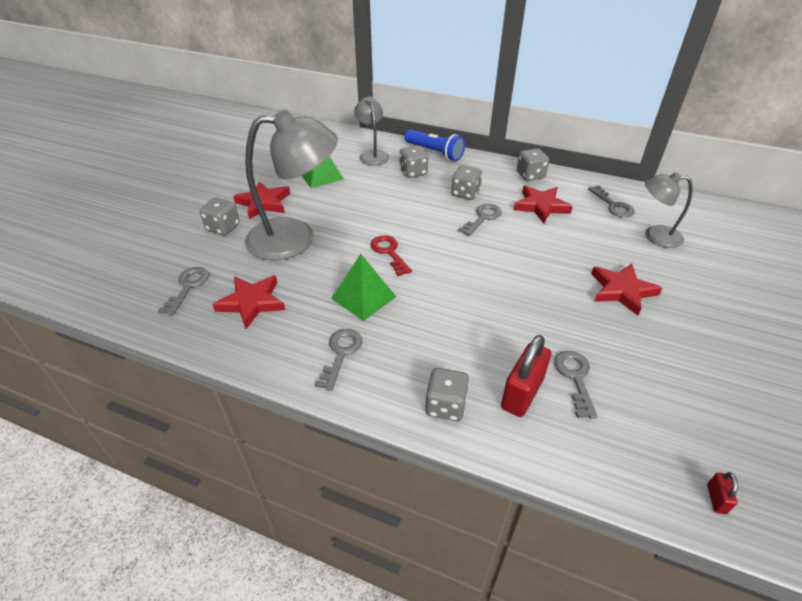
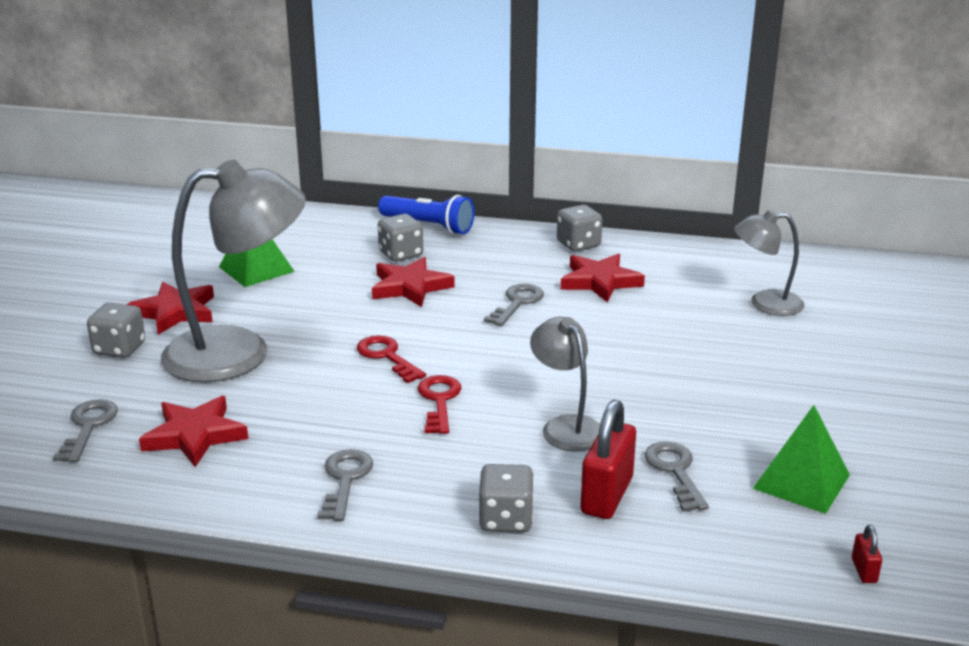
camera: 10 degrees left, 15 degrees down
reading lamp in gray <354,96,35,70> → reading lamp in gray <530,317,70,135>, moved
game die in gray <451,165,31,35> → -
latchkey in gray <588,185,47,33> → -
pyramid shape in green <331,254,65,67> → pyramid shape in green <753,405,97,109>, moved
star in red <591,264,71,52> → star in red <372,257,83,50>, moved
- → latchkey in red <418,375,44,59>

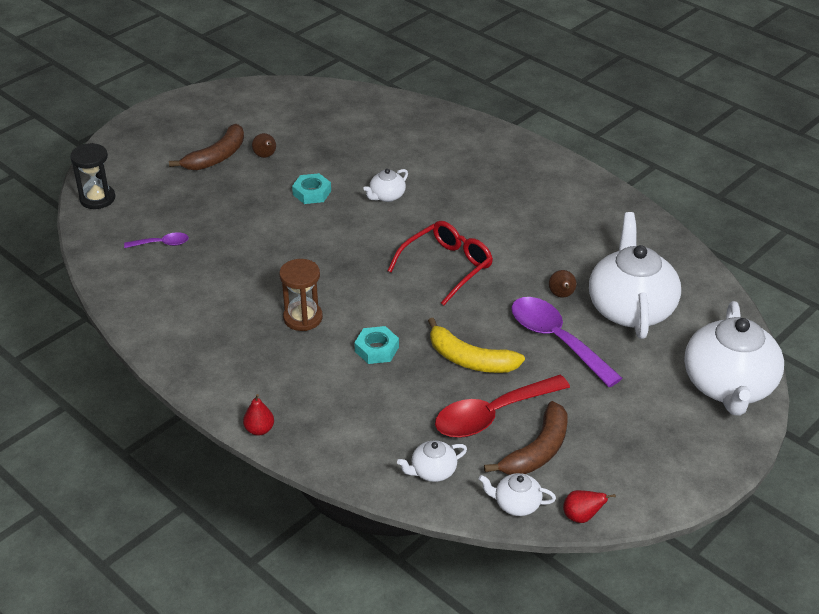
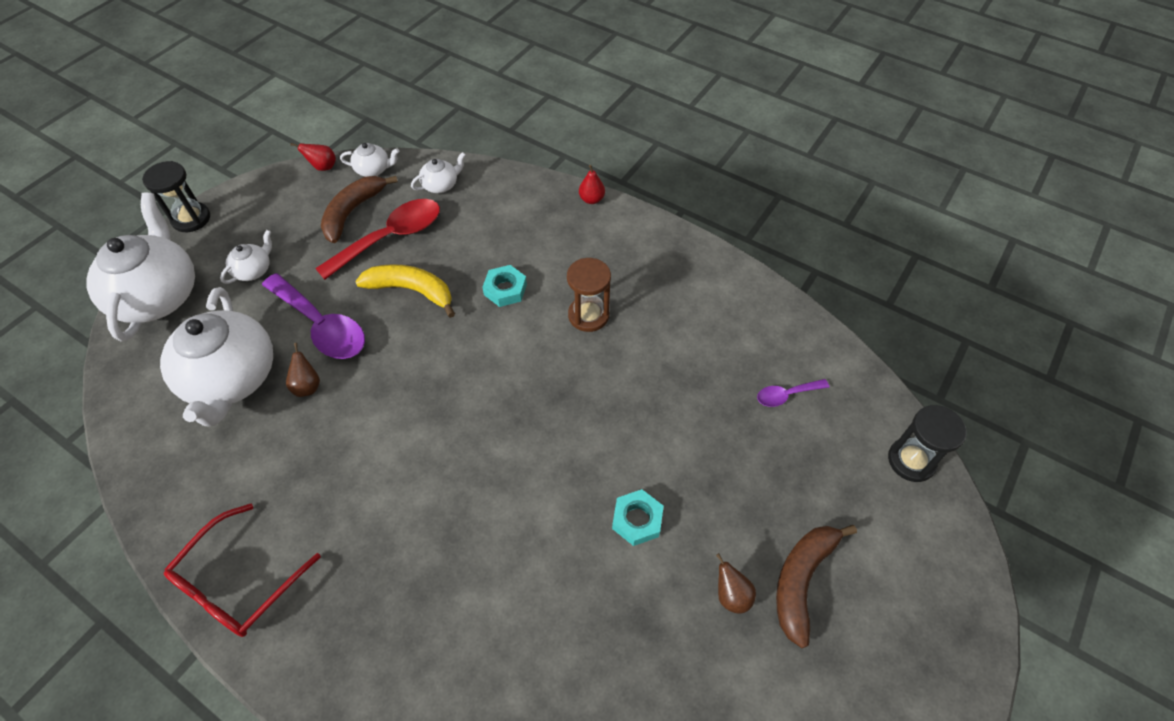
camera: 170 degrees right, 15 degrees up
china teapot in white <363,169,45,33> → china teapot in white <220,230,52,54>, moved
spectacles in red <388,221,105,85> → spectacles in red <164,504,157,133>, moved
- → sand timer in black <142,161,68,71>

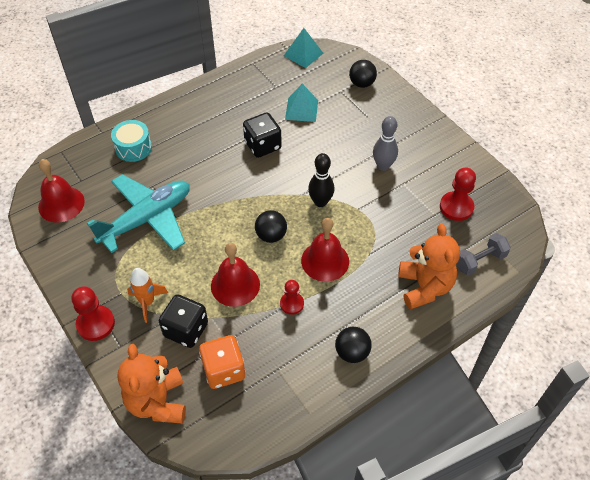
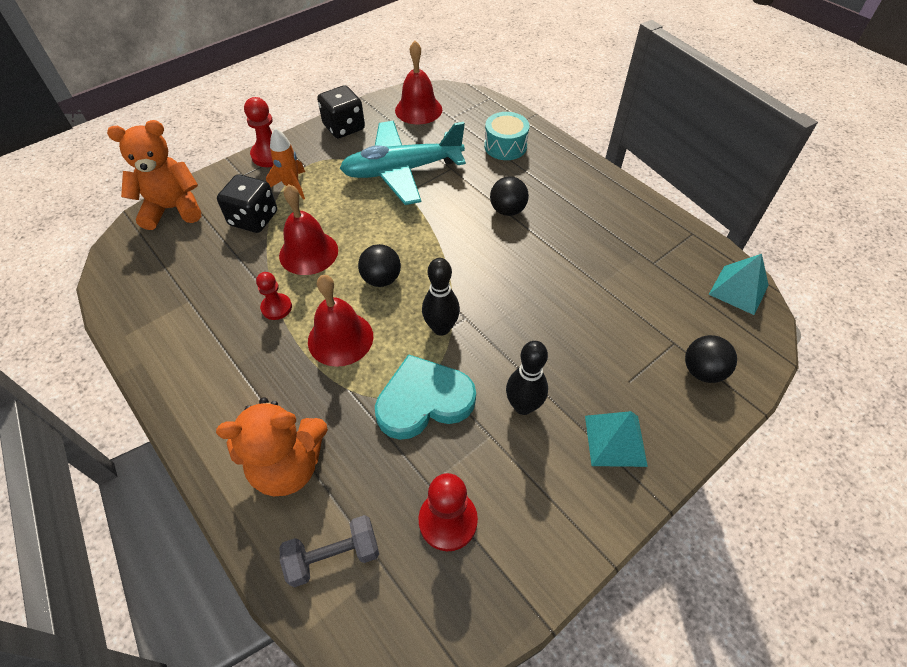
camera: 85 degrees right, 0 degrees up
pyramid shape in turquoise <285,84,33,38> → pyramid shape in turquoise <585,411,63,56>, moved
game die in black <243,112,39,46> → game die in black <317,85,48,53>, moved
skittle in gray <373,116,25,55> → skittle in black <506,341,42,74>
aeroplane in turquoise <87,174,103,79> → aeroplane in turquoise <340,121,126,84>, 120 degrees clockwise
hand weight in gray <457,233,54,43> → hand weight in gray <280,515,99,72>, 75 degrees counterclockwise
ball in black <335,327,37,36> → ball in black <490,176,39,40>, moved
game die in orange-coloured <199,335,46,54> → -
- → love heart in turquoise <375,354,101,86>

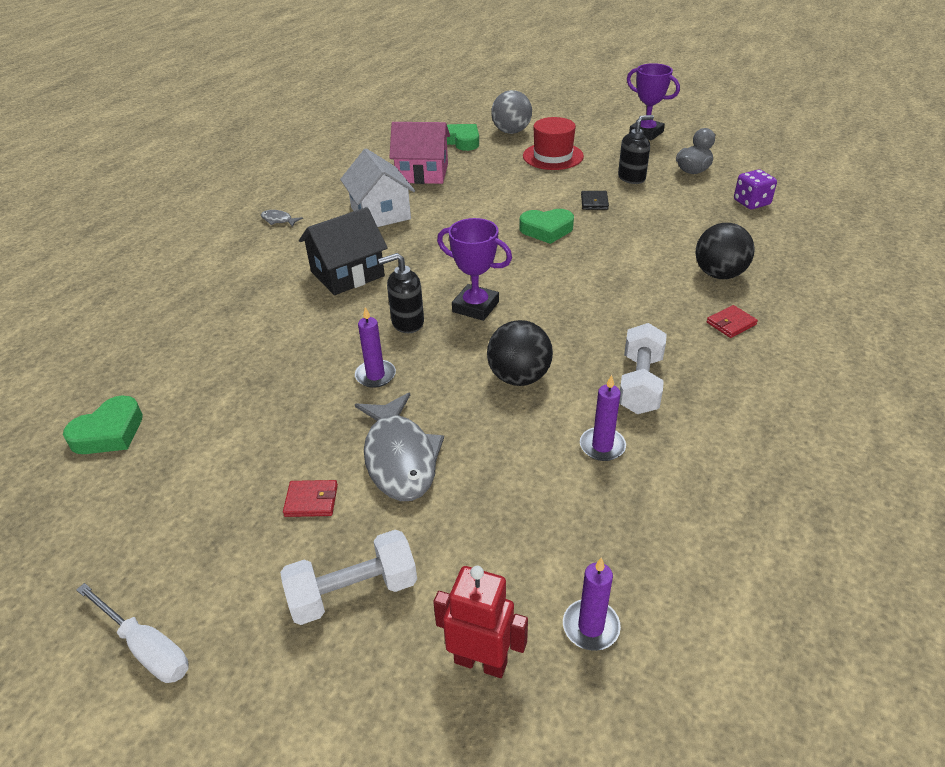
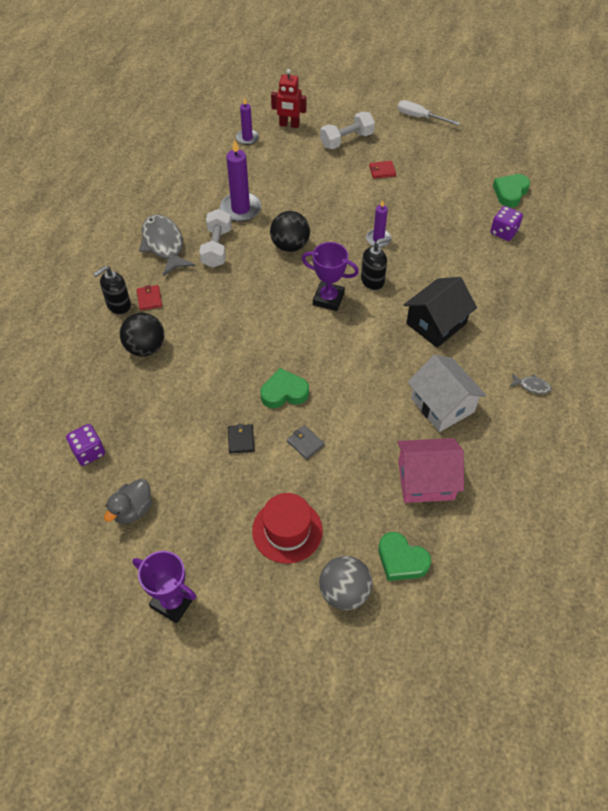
camera: 170 degrees right, 15 degrees up
pump bottle in black <618,115,36,69> → pump bottle in black <93,266,38,49>, moved
card wallet in red <706,305,52,33> → card wallet in red <137,285,25,26>, 60 degrees counterclockwise
pillar candle in royal purple <580,375,46,86> → pillar candle in royal purple <220,140,41,82>, x1.67
fish figure in gray <355,392,89,109> → fish figure in gray <139,214,56,62>, moved
- → game die in royal purple <490,206,33,35>
- → card wallet in gray <287,425,38,35>

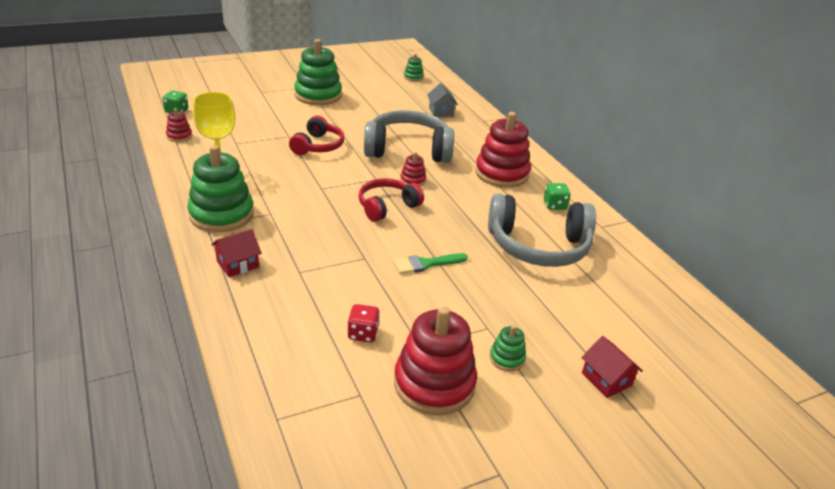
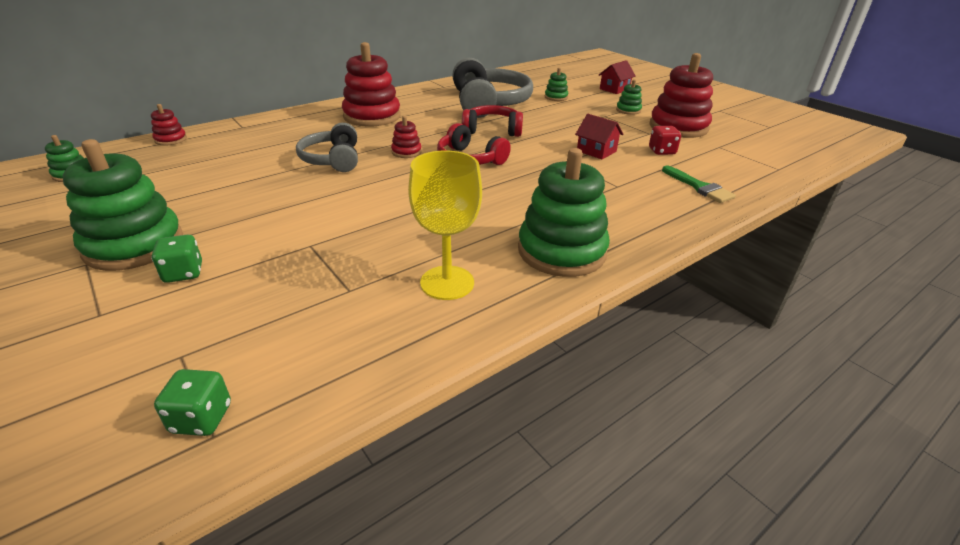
camera: 100 degrees left, 0 degrees up
toy house in gray <427,83,31,34> → -
stacking toy in red <166,108,26,34> → stacking toy in red <151,104,36,41>, moved
headset in gray <364,110,90,53> → headset in gray <296,123,62,49>, x0.60
headset in red <289,115,55,40> → headset in red <462,105,61,32>, moved
game die in green <544,183,27,27> → game die in green <151,235,51,48>, moved
toy house in red <211,229,51,48> → toy house in red <575,114,48,45>, moved
brush in green <393,253,75,21> → brush in green <662,165,74,38>, moved
- → stacking toy in green <545,68,23,33>

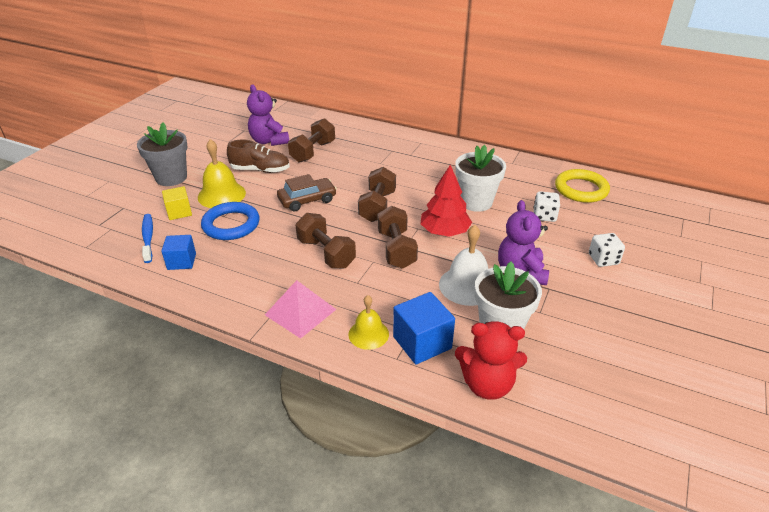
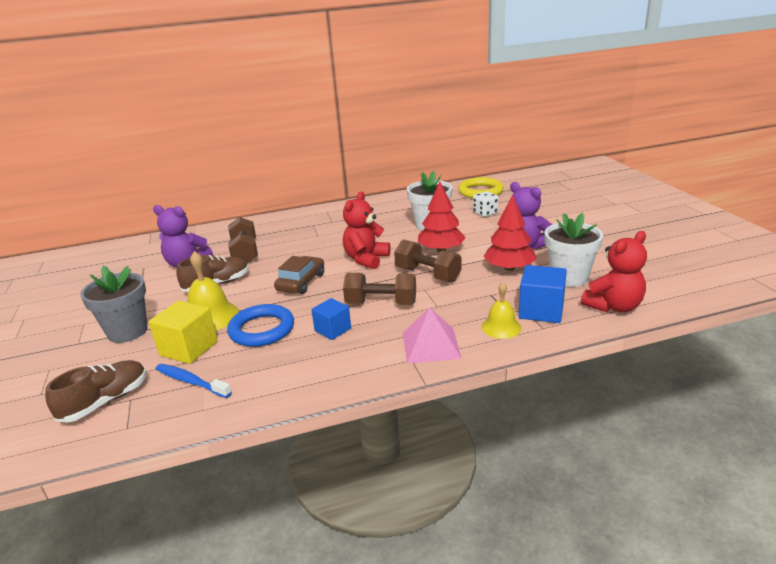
camera: 40 degrees left, 10 degrees down
hand weight in brown <358,167,38,55> → teddy bear in red <343,191,48,78>
block in yellow <162,186,30,34> → block in yellow <149,301,69,63>, x1.52
hand bell in white <439,225,49,81> → tree in red <483,195,53,76>
game die in white <589,233,36,34> → -
block in blue <161,235,35,35> → block in blue <311,298,40,42>, moved
- → shoe in brown <45,360,102,62>

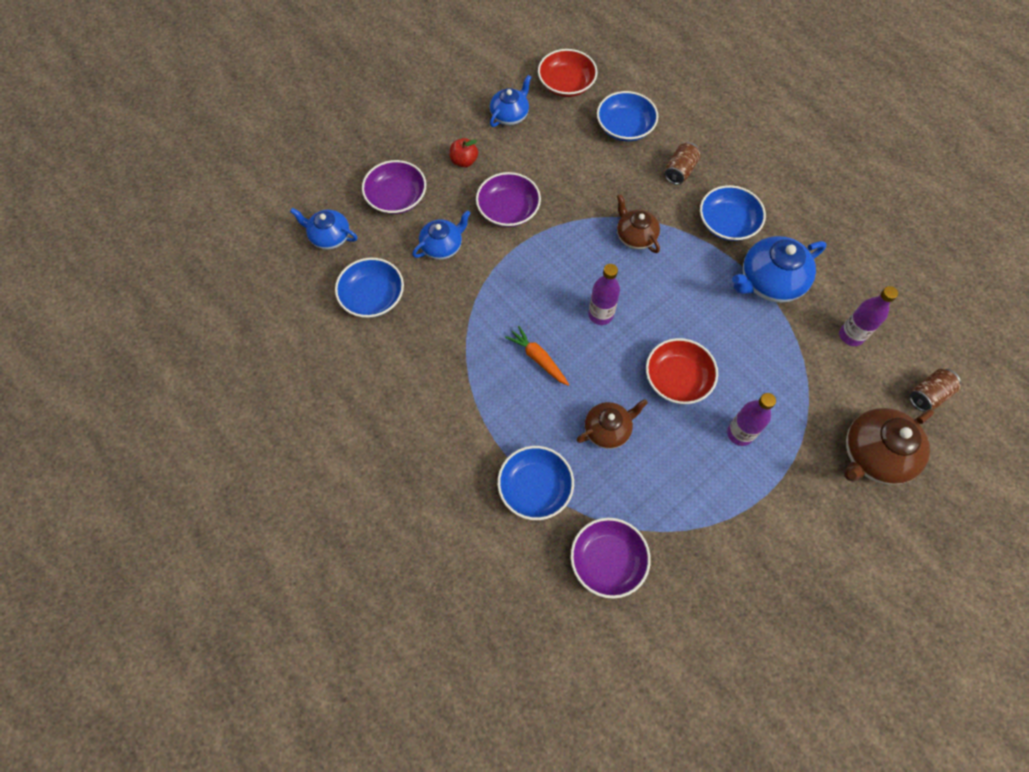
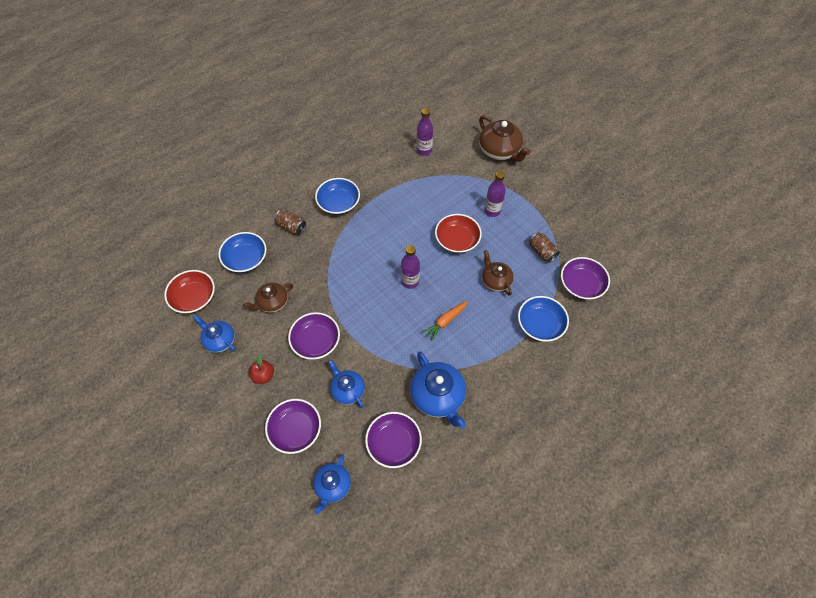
camera: 90 degrees left, 5 degrees down
china teapot in brown <617,194,43,59> → china teapot in brown <243,282,50,31>, moved
china teapot in blue <732,236,95,67> → china teapot in blue <410,351,56,77>, moved
bowl in blue <335,258,69,60> → bowl in royal purple <365,412,57,56>
soda can in brown <909,369,52,43> → soda can in brown <529,232,31,31>, moved

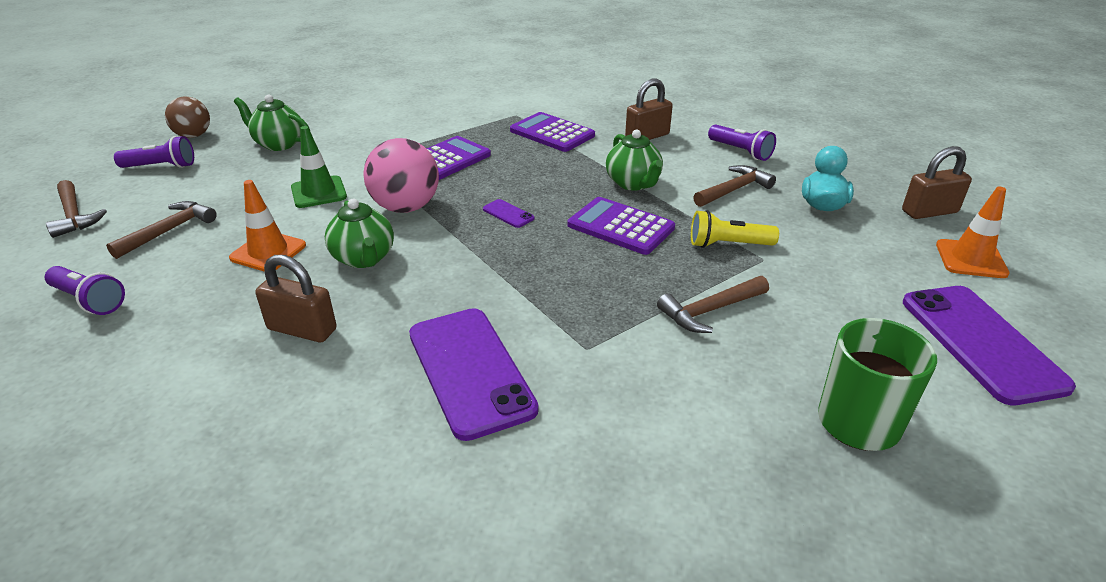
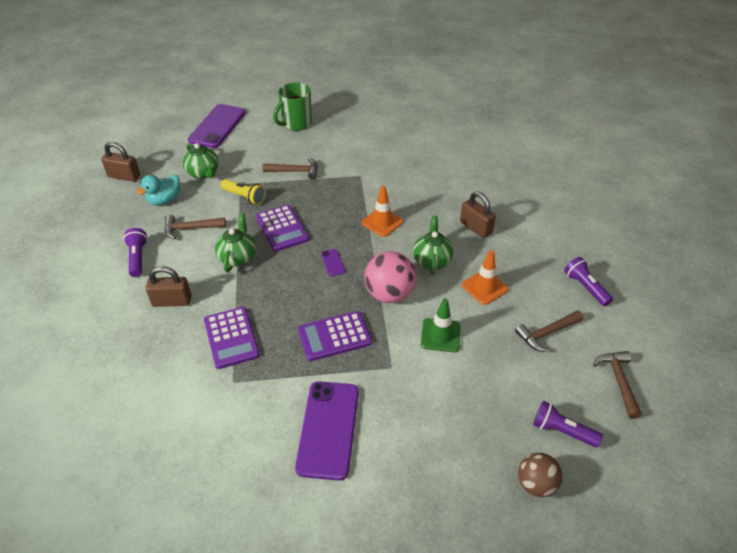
camera: 150 degrees left, 10 degrees up
china teapot in green <234,95,76,56> → china teapot in green <183,143,36,36>, moved
safety cone in orange-coloured <936,187,74,91> → safety cone in orange-coloured <361,186,42,51>, moved
smartphone in royal purple <409,308,130,133> → smartphone in royal purple <295,381,64,100>, moved

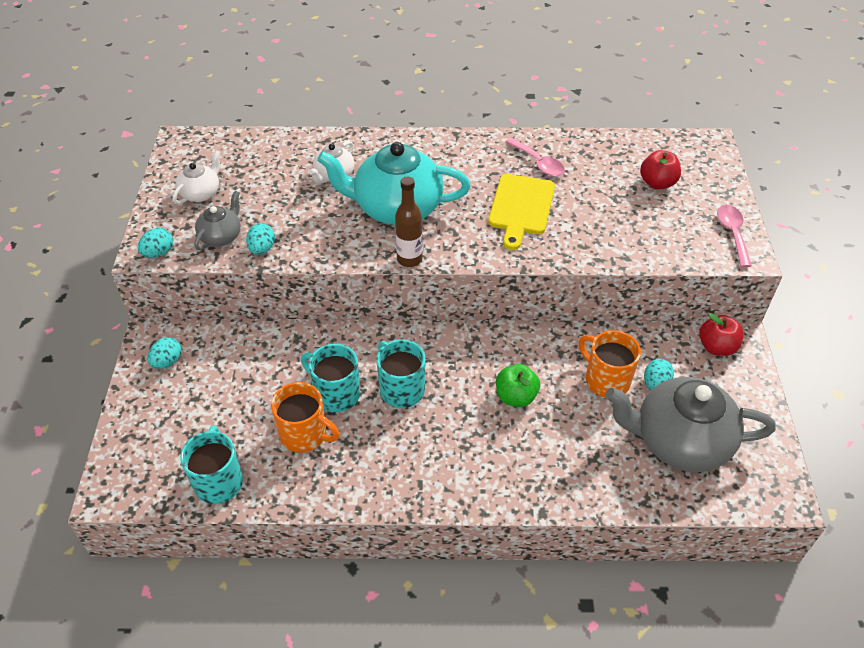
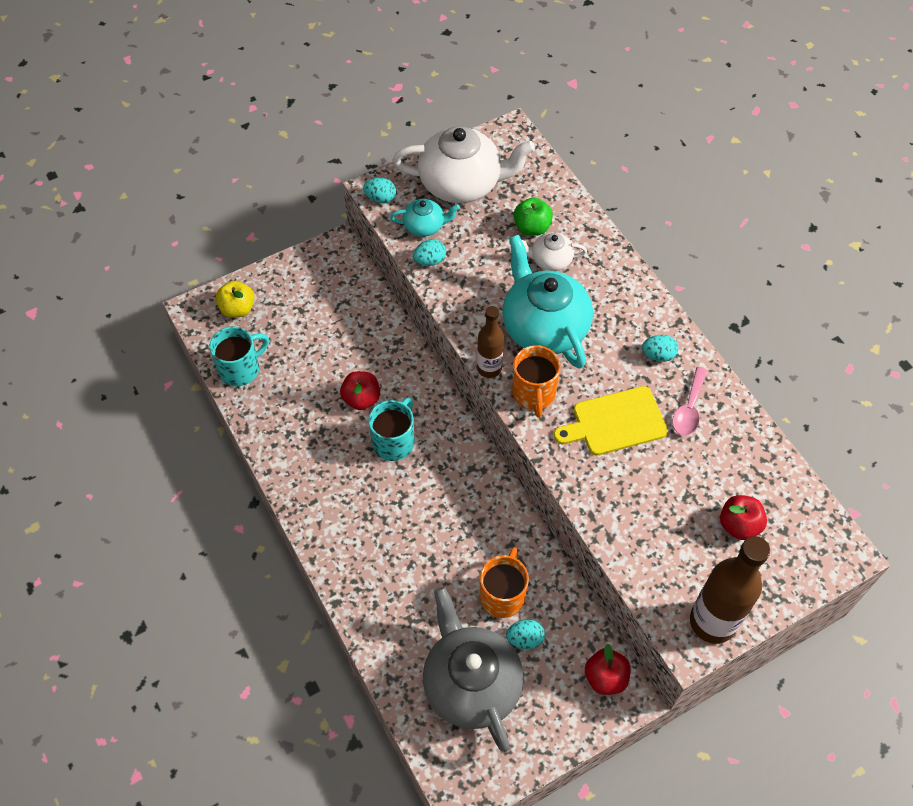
camera: 60 degrees right, 10 degrees up
china teapot in white <172,150,49,54> → china teapot in white <393,126,142,77>, x2.05
china teapot in gray <194,191,47,59> → china teapot in turquoise <390,199,70,38>
teaspoon in pink <717,205,35,62> → drink bottle in brown <690,536,80,108>
toy egg in turquoise <148,337,33,32> → toy egg in turquoise <642,335,36,27>, moved
coffee mug in turquoise <301,344,59,68> → toy apple in red <340,371,40,39>
toy apple in green <496,364,44,43> → toy apple in green <514,197,39,39>, moved
coffee mug in orange-coloured <271,382,69,71> → coffee mug in orange-coloured <512,345,49,72>, moved
- → toy apple in yellow <216,281,39,37>

